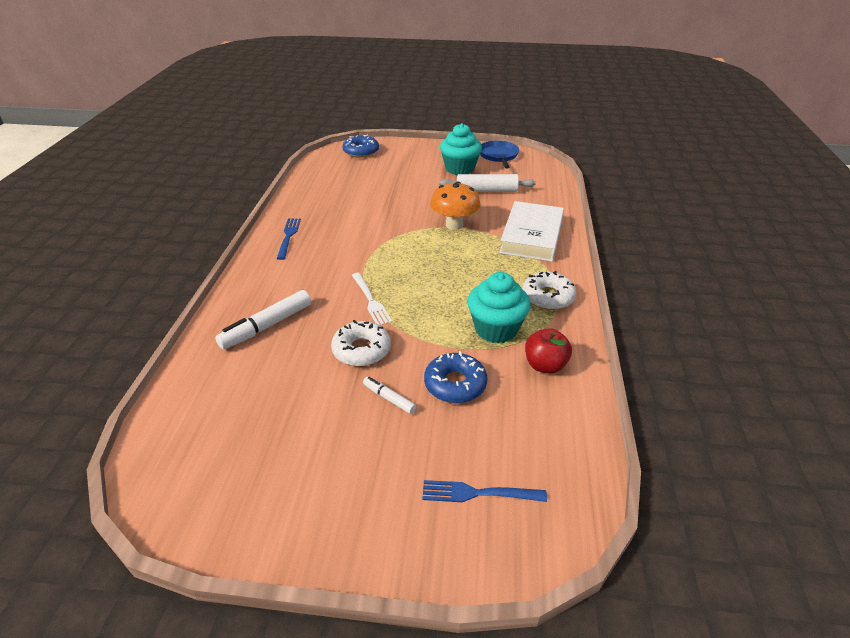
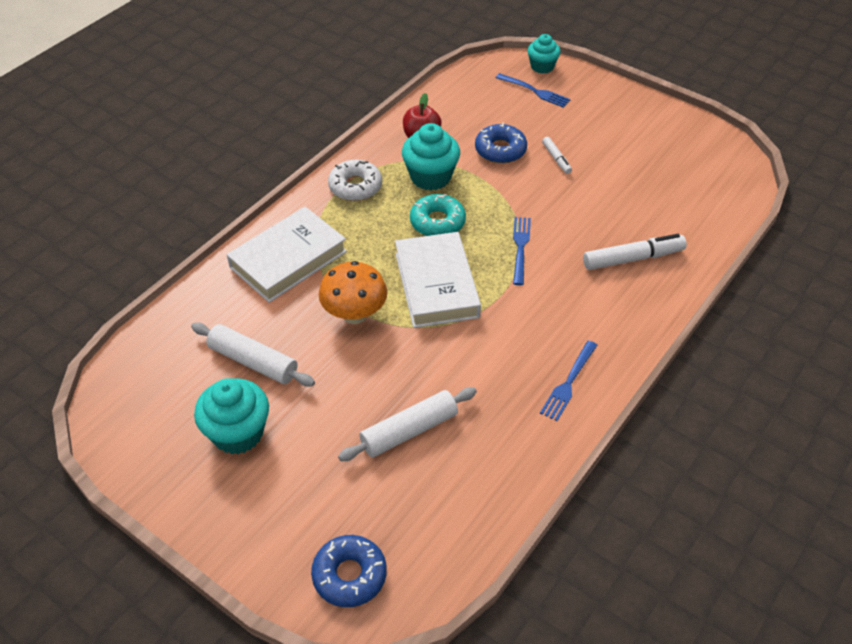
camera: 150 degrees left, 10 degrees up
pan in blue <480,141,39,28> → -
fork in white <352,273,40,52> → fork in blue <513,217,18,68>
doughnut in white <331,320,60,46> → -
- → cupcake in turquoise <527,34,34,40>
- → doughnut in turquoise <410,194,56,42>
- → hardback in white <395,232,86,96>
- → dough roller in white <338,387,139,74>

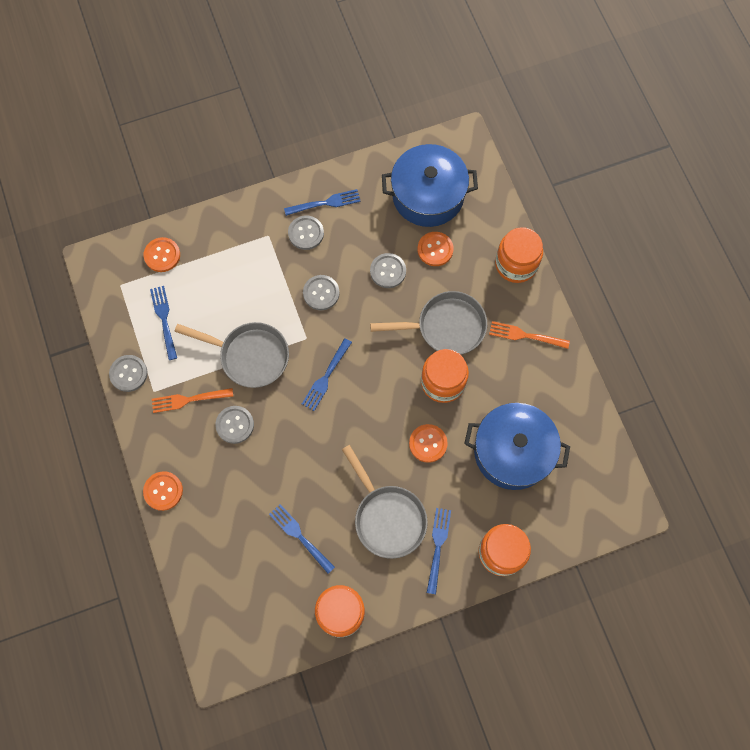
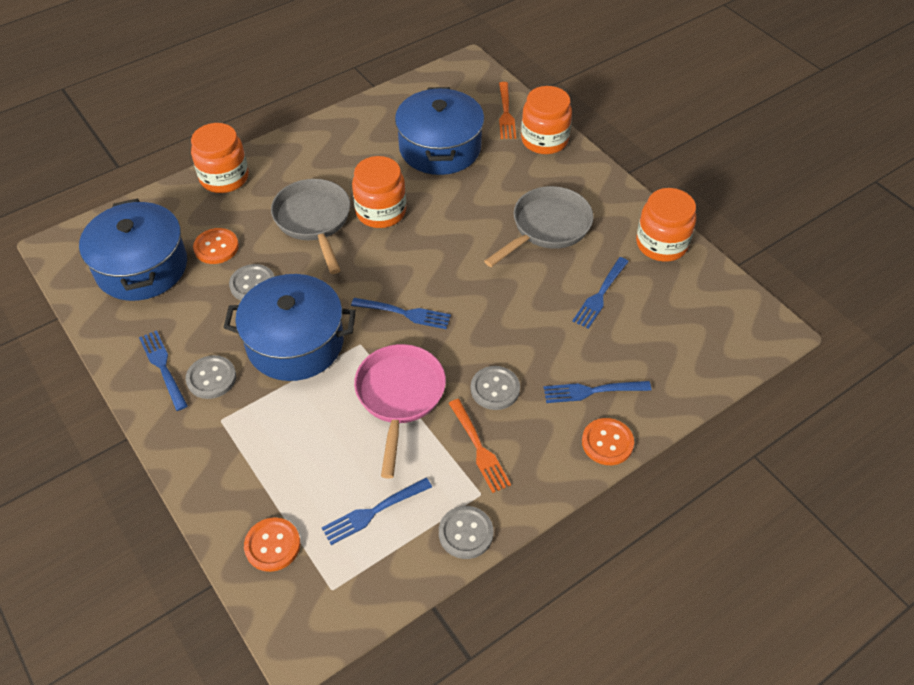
camera: 105 degrees left, 20 degrees down
shirt button in gray <303,275,37,35> → stockpot in blue <223,274,133,107>
fork in orange-coloured <489,321,81,28> → fork in orange-coloured <499,82,17,57>, moved
pan in gray <174,322,115,66> → pan in pink <354,344,92,135>
shirt button in orange-coloured <409,424,39,39> → -
fork in blue <427,508,24,86> → fork in blue <544,381,107,22>, moved

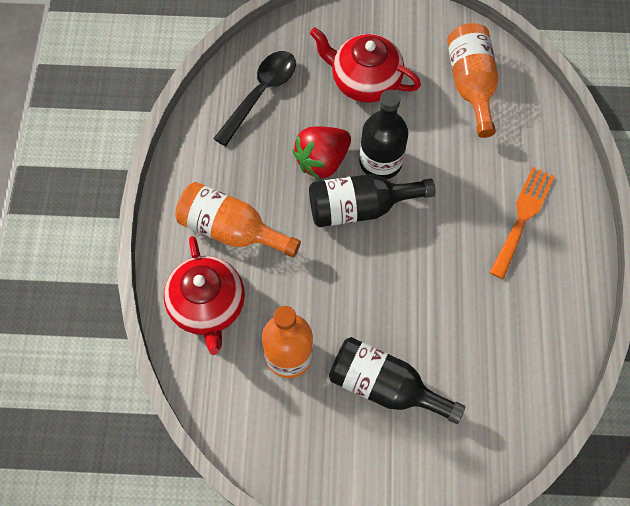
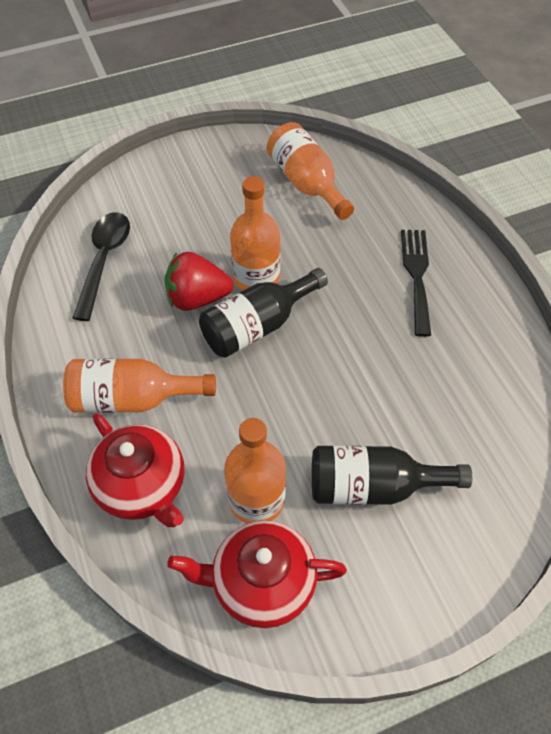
camera: 25 degrees left, 10 degrees down
china teapot in red <310,27,111,76> → china teapot in red <167,520,180,108>, moved
drink bottle in black <359,90,49,89> → drink bottle in orange-coloured <230,176,50,115>
toy strawberry in red <293,126,58,54> → toy strawberry in red <164,252,69,59>, 60 degrees clockwise
fork in orange-coloured <490,167,65,112> → fork in black <401,230,30,107>

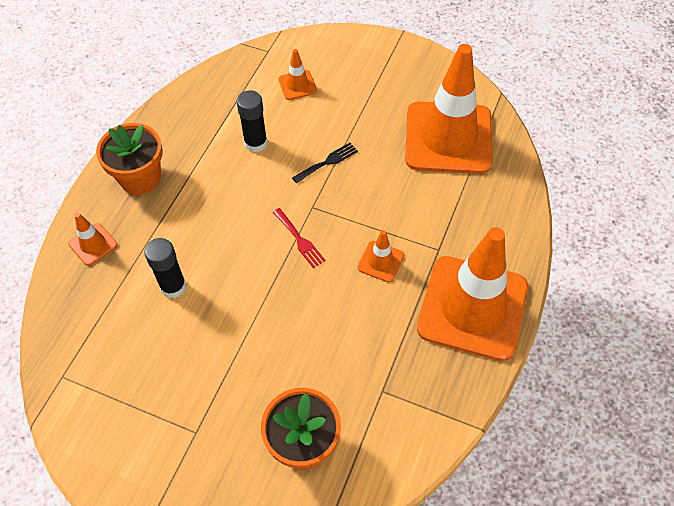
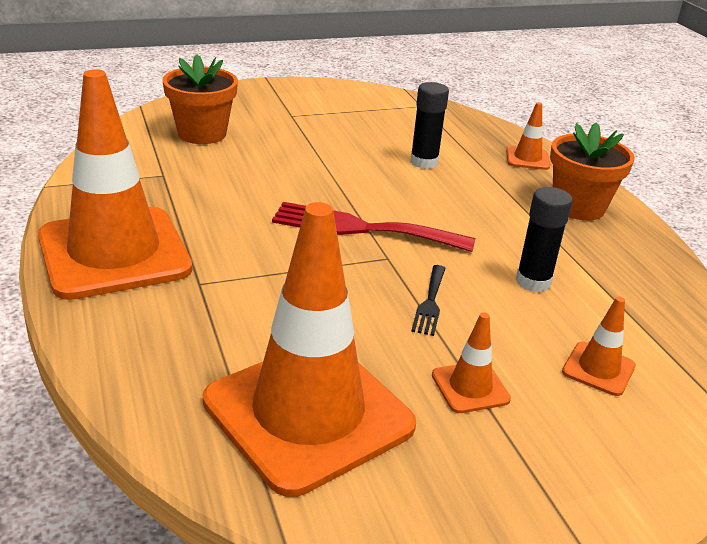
camera: 135 degrees right, 25 degrees down
fork in red <273,208,53,60> → fork in red <272,202,203,50>, x1.96
safety cone in orange-coloured <358,230,46,52> → safety cone in orange-coloured <432,312,79,101>, moved

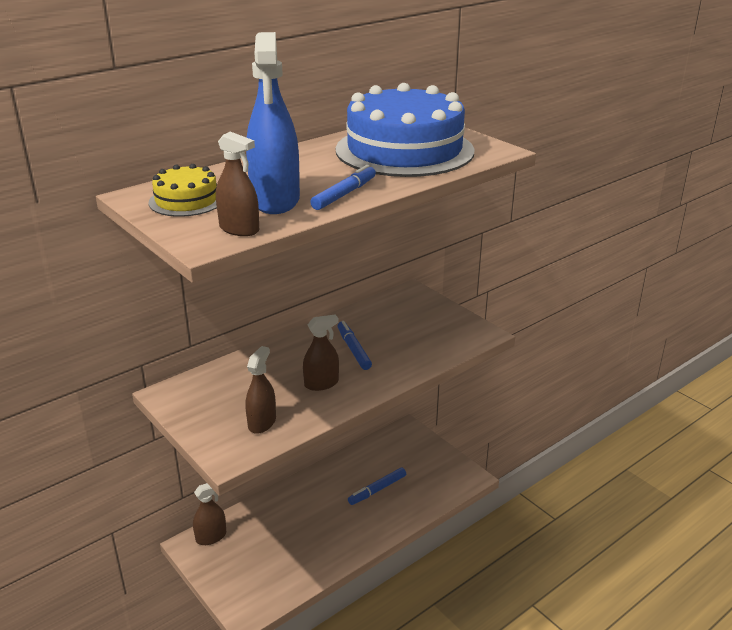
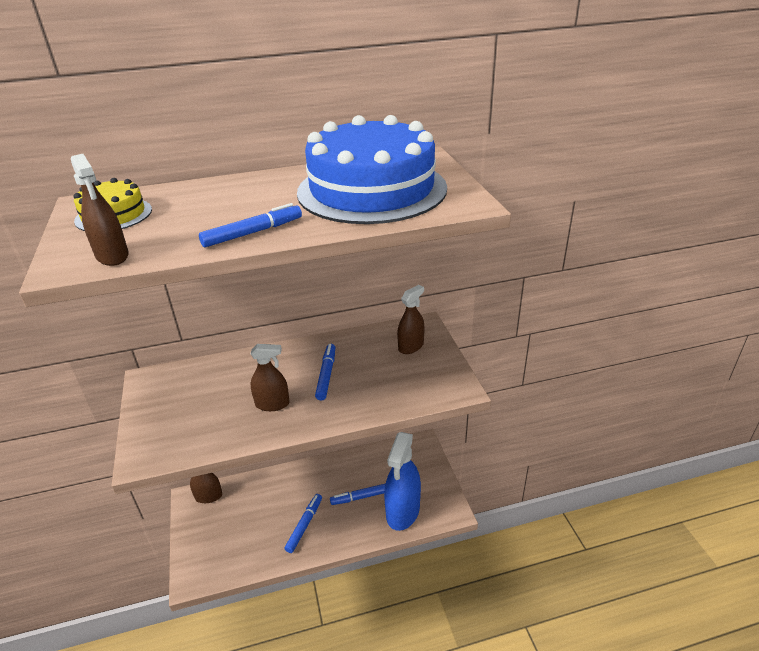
camera: 25 degrees right, 5 degrees up
spray cleaner in blue <246,32,54,182> → spray cleaner in blue <384,432,37,99>, moved
spray cleaner in brown <245,346,31,88> → spray cleaner in brown <397,285,27,69>, moved
- → marker pen in blue <284,494,38,59>

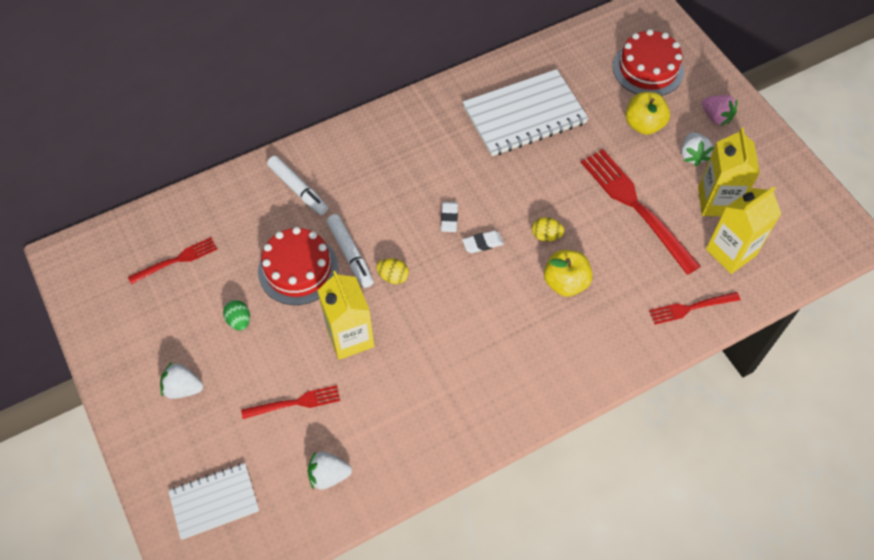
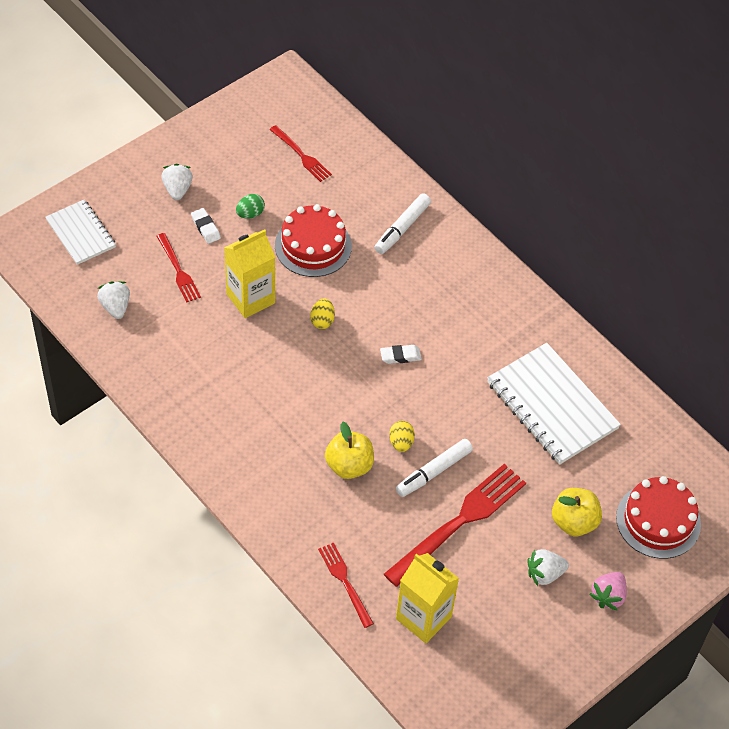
camera: 75 degrees right, 5 degrees down
milk carton in yellow <698,127,62,89> → -
marker pen in white <327,214,47,74> → marker pen in white <396,439,77,58>, moved
pencil eraser in white <462,231,42,22> → pencil eraser in white <191,208,30,36>, moved

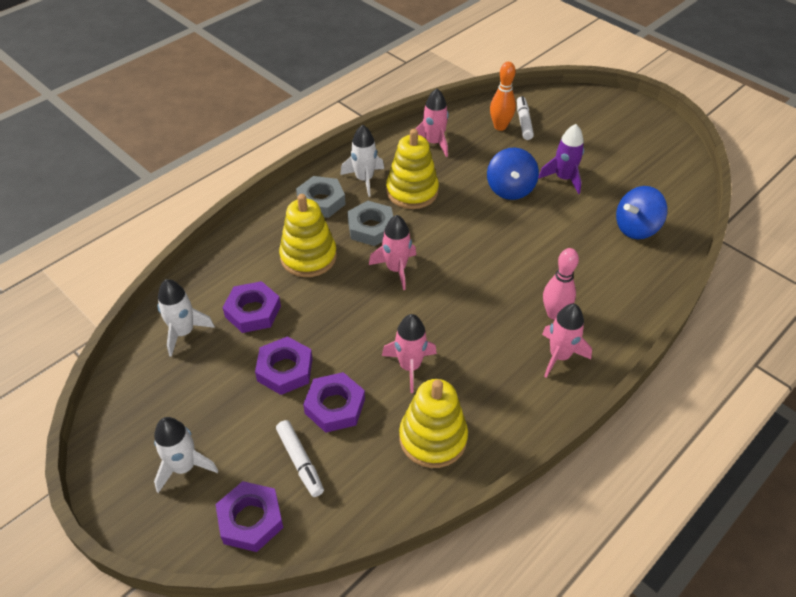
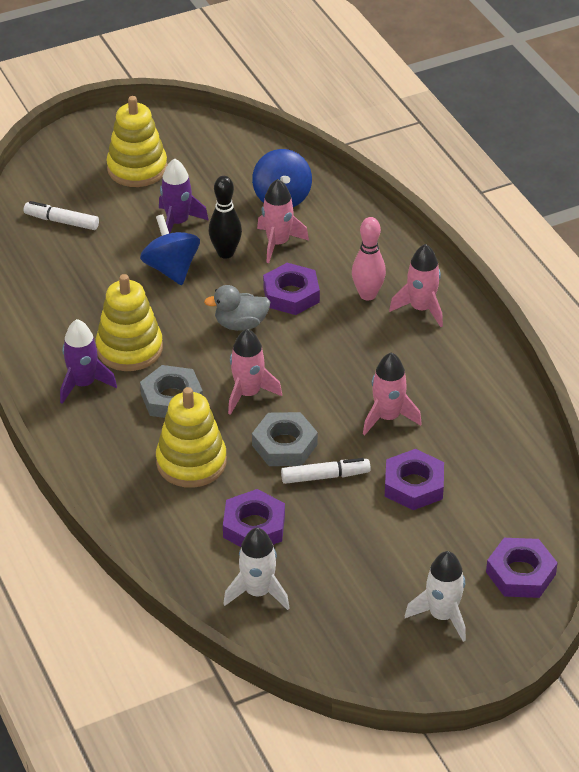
camera: 70 degrees left, 5 degrees down
skittle in orange-coloured <490,62,26,69> → -
spaceship in pink <415,89,34,68> → spaceship in pink <257,179,52,84>, moved
spaceship in white <340,125,44,72> → spaceship in royal purple <60,319,57,85>
whirligig in blue <487,147,52,53> → whirligig in blue <140,214,60,71>, 135 degrees counterclockwise
nut in gray <296,176,50,42> → nut in gray <252,412,66,54>, moved
nut in royal purple <255,336,58,59> → nut in royal purple <263,263,57,52>, moved
stacking toy in yellow <399,379,69,89> → stacking toy in yellow <106,96,61,91>, moved
marker pen in white <276,420,48,77> → marker pen in white <281,458,90,26>, moved
- → skittle in black <209,176,33,83>
- → duck in gray <204,285,66,46>

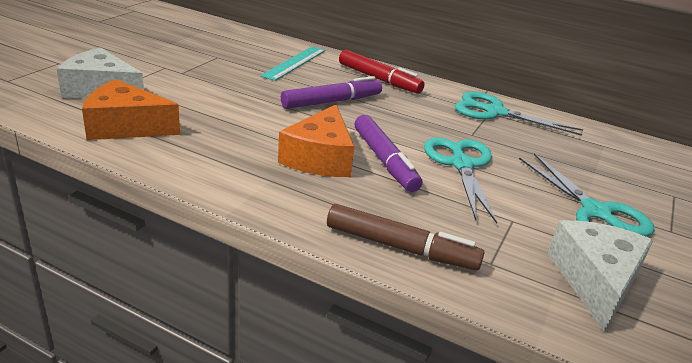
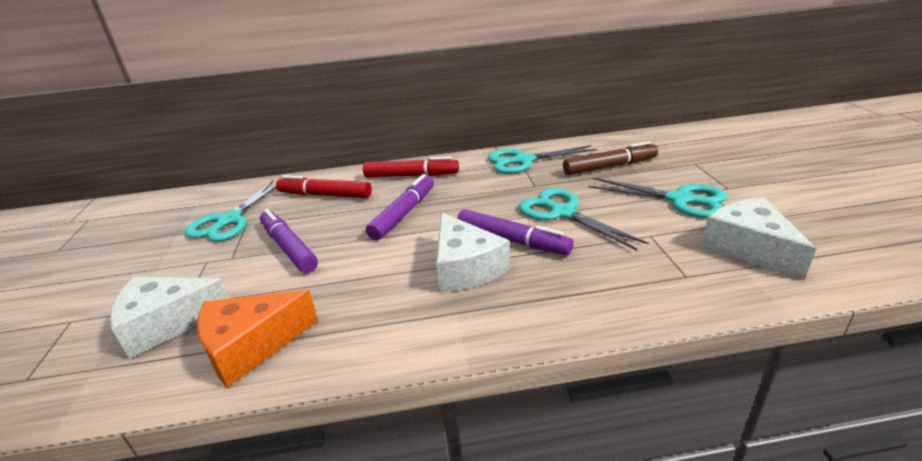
camera: 30 degrees left, 0 degrees up
ruler in turquoise <260,47,65,34> → marker pen in red <276,175,96,23>
piece of cheese in orange-coloured <278,105,76,72> → piece of cheese in white <436,213,74,80>
marker pen in brown <327,204,157,66> → marker pen in brown <563,141,95,34>, moved
- → pair of scissors in turquoise <185,180,91,61>
- → marker pen in royal purple <260,209,58,64>

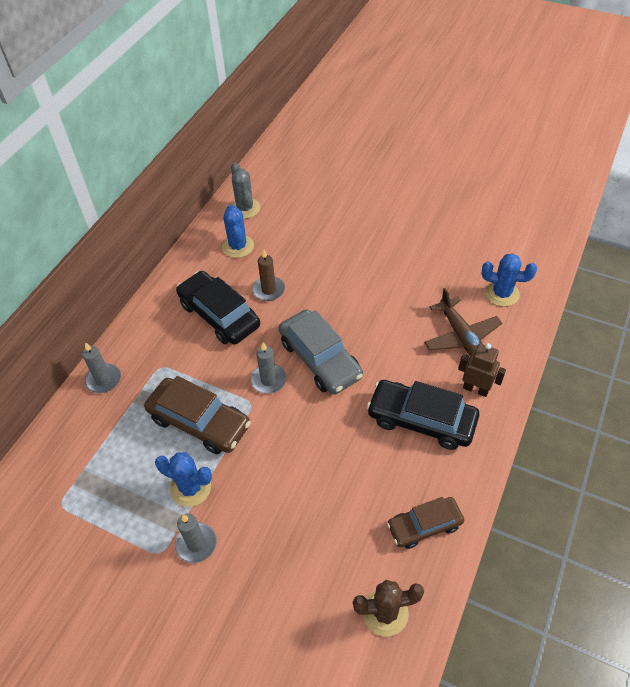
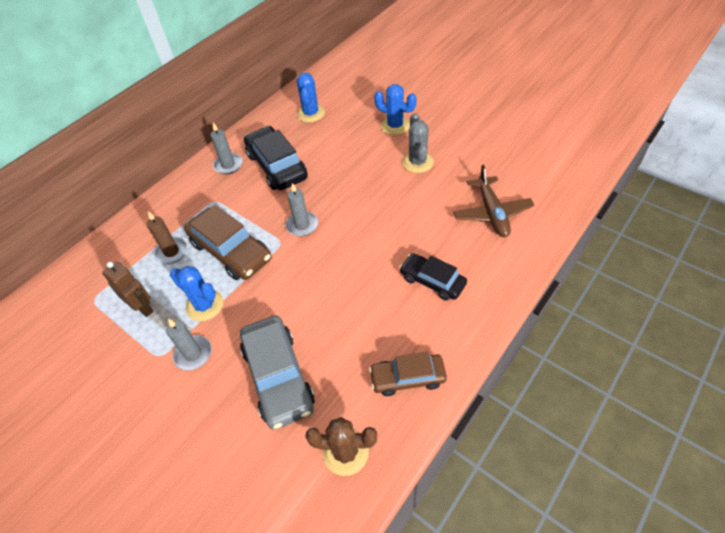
camera: 15 degrees right, 0 degrees up
prickly plant in gray <231,162,29,57> → prickly plant in gray <402,113,32,60>, moved
pillar candle in brown <252,250,33,51> → pillar candle in brown <147,211,40,53>, moved
prickly plant in blue <481,253,56,54> → prickly plant in blue <374,84,43,51>, moved
automobile in gray <279,309,84,86> → automobile in gray <240,316,75,114>, moved
pillar candle in gray <82,342,39,51> → pillar candle in gray <210,123,33,51>, moved
robot in brown <458,343,48,54> → robot in brown <102,261,51,56>, moved
automobile in black <367,380,112,70> → automobile in black <399,253,68,48>, x0.63

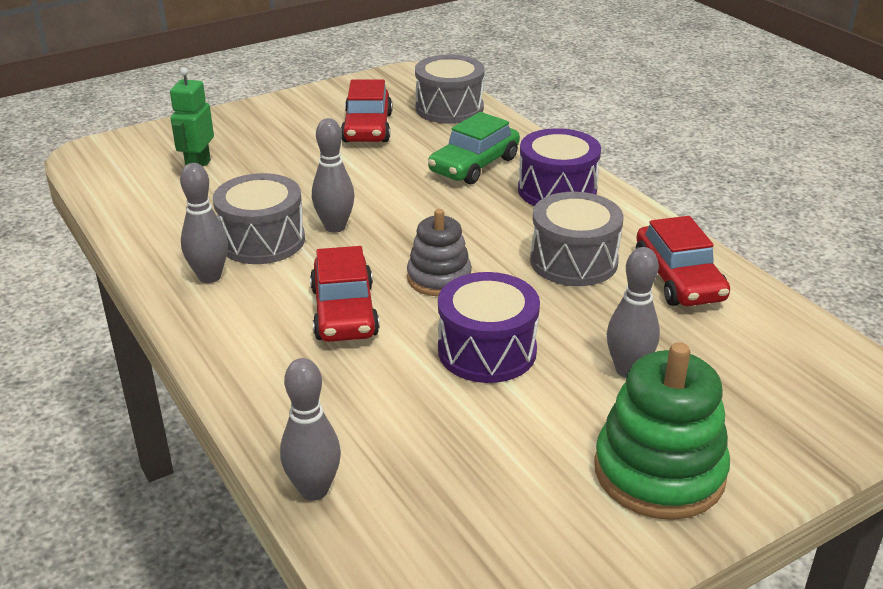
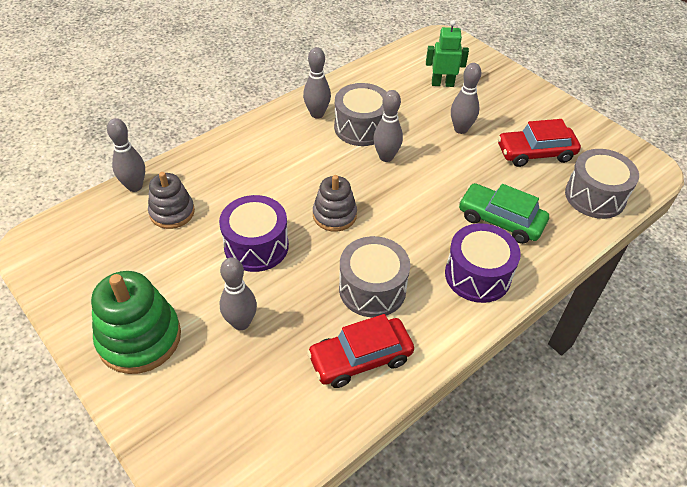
camera: 80 degrees right, 15 degrees up
automobile in red <310,246,69,96> → -
- → skittle in gray <451,63,30,71>
- → stacking toy in gray <148,172,47,57>

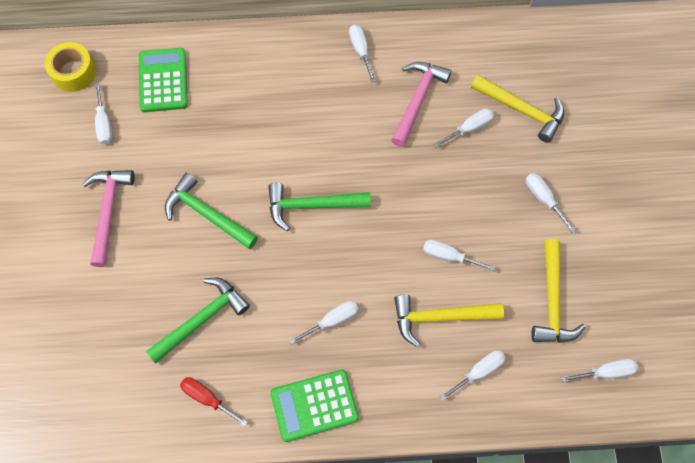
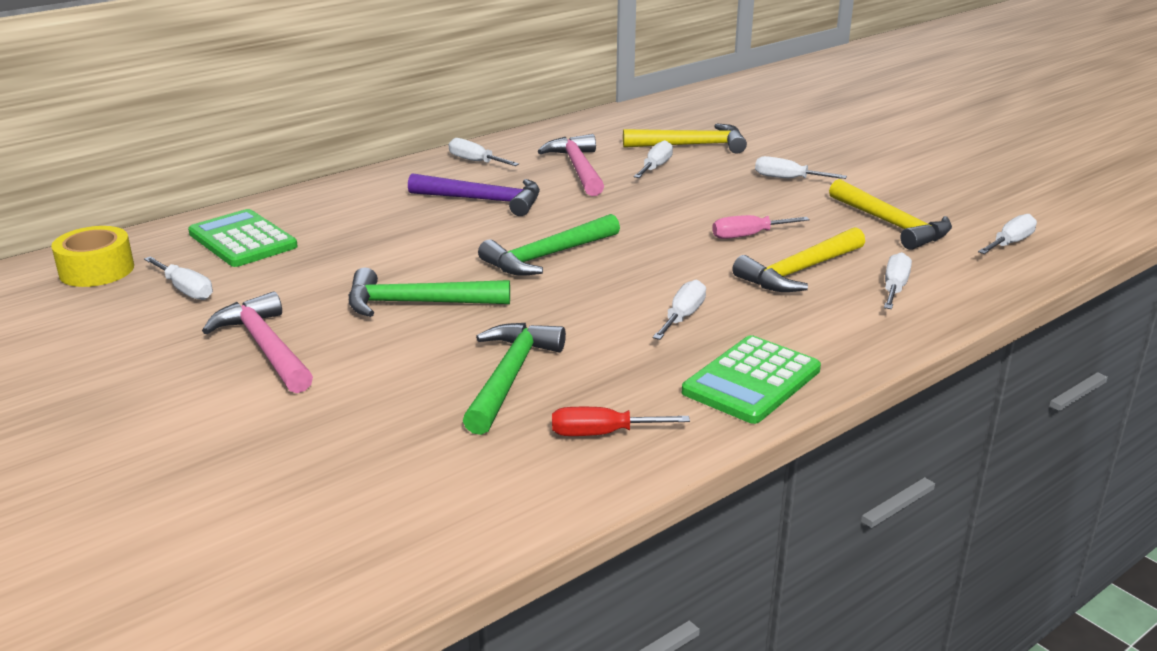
camera: 35 degrees left, 40 degrees down
screwdriver in white <423,240,72,31> → screwdriver in pink <712,215,98,24>
- → claw hammer in royal purple <408,173,132,43>

